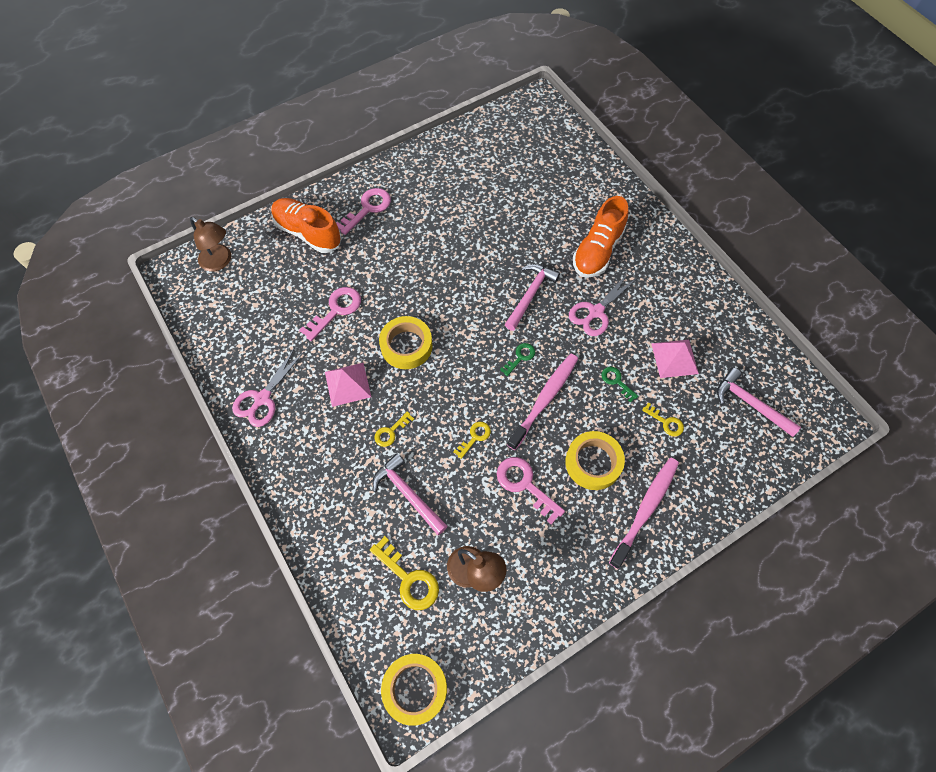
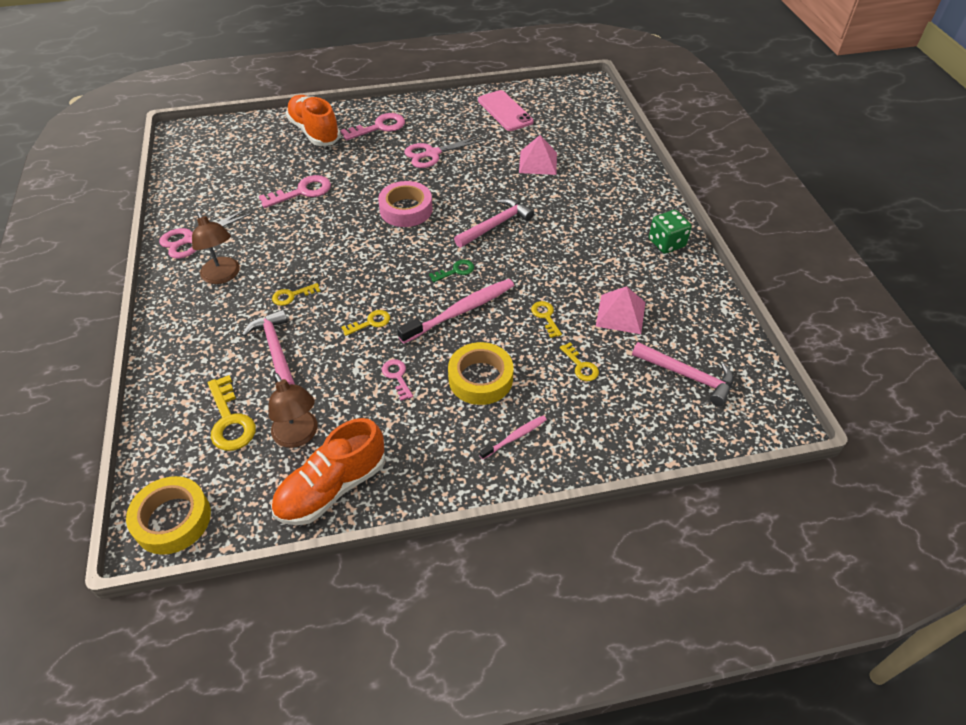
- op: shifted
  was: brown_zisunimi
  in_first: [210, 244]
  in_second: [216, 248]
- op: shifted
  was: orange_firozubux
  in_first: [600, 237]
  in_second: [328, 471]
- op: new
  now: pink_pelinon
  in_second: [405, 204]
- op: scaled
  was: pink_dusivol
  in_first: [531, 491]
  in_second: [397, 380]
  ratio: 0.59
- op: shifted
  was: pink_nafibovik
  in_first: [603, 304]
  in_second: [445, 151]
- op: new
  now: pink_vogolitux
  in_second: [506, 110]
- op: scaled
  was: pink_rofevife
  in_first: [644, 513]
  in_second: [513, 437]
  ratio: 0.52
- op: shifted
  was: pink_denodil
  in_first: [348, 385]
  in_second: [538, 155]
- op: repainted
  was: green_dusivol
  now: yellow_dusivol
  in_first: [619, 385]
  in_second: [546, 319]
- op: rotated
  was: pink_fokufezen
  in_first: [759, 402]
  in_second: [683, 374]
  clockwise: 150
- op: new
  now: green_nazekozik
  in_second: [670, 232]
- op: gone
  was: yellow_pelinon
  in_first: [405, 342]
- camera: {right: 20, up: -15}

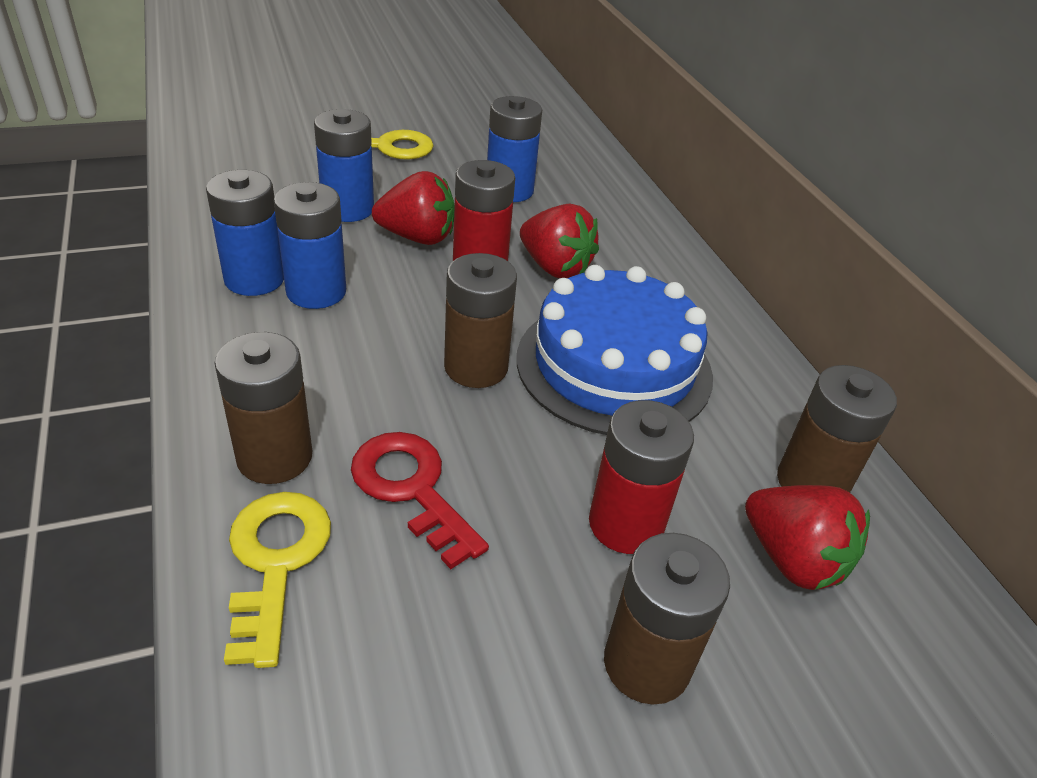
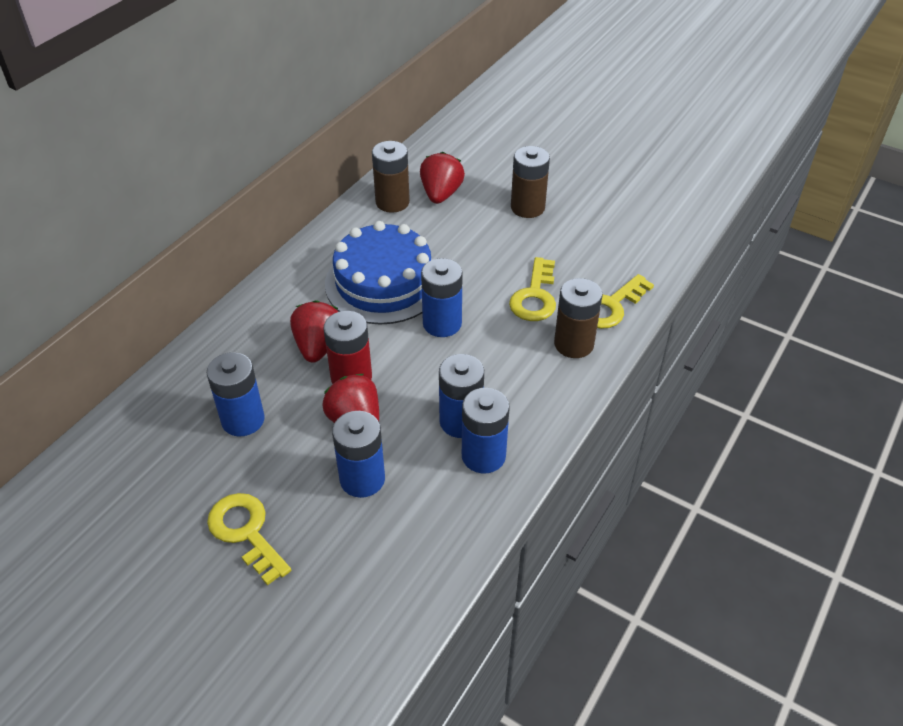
- op: repainted
  was: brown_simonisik
  now: blue_simonisik
  in_first: [480, 320]
  in_second: [442, 297]
- op: repainted
  was: red_dusivol
  now: yellow_dusivol
  in_first: [420, 500]
  in_second: [532, 289]
- op: gone
  was: red_simonisik
  in_first: [641, 477]
- camera: {right: -125, up: 5}

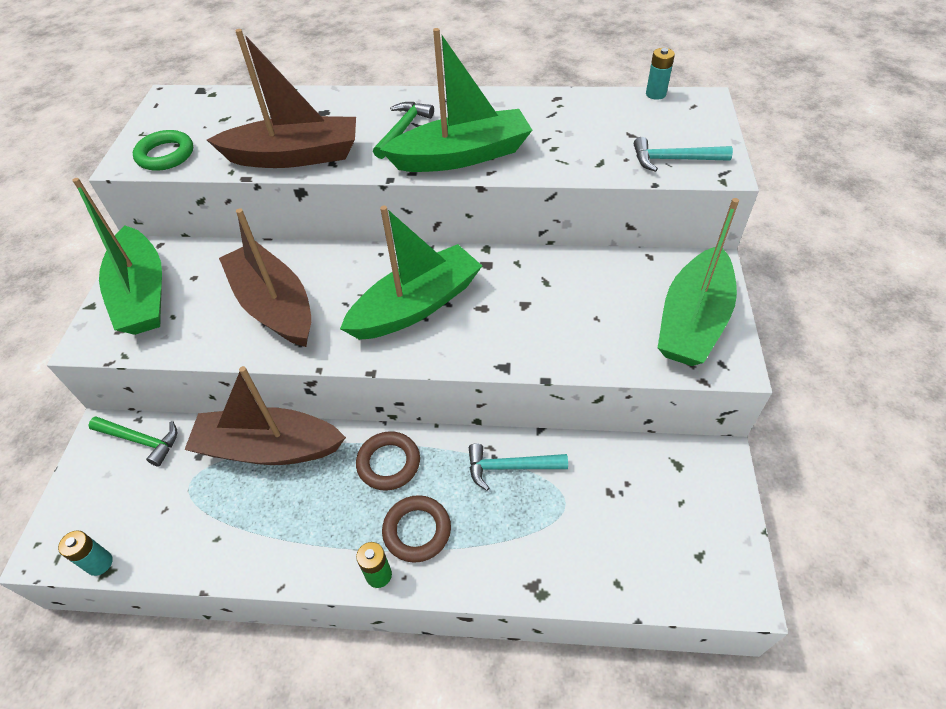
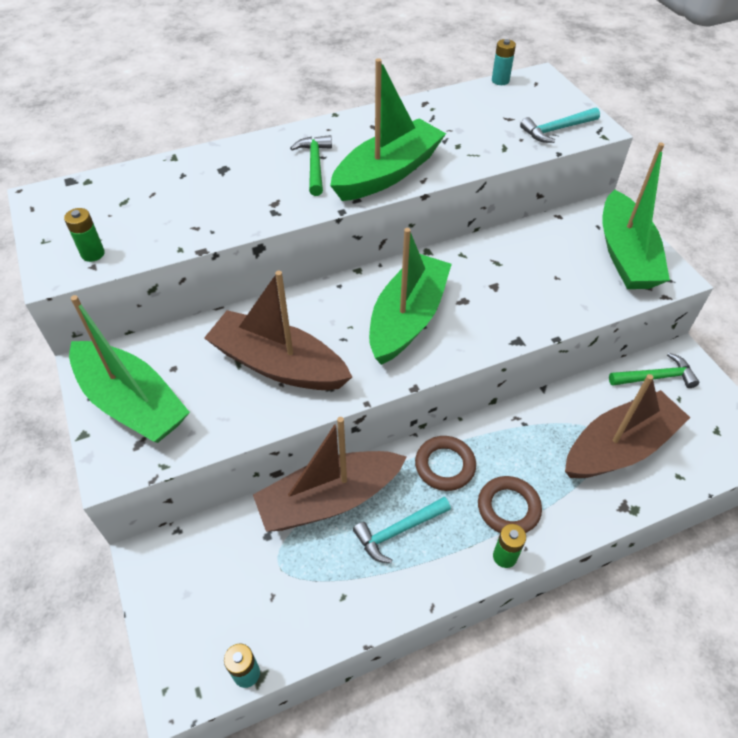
- op: swapped
  was: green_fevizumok
  now: green_simonisik
  in_first: [163, 150]
  in_second: [84, 235]
- op: shifted
  was: turquoise_fokufezen
  in_first: [518, 467]
  in_second: [402, 530]
- op: shifted
  was: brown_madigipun
  in_first: [281, 98]
  in_second: [627, 426]
- op: shifted
  was: green_fokufezen
  in_first: [132, 442]
  in_second: [654, 370]
- camera: {right: -30, up: 0}

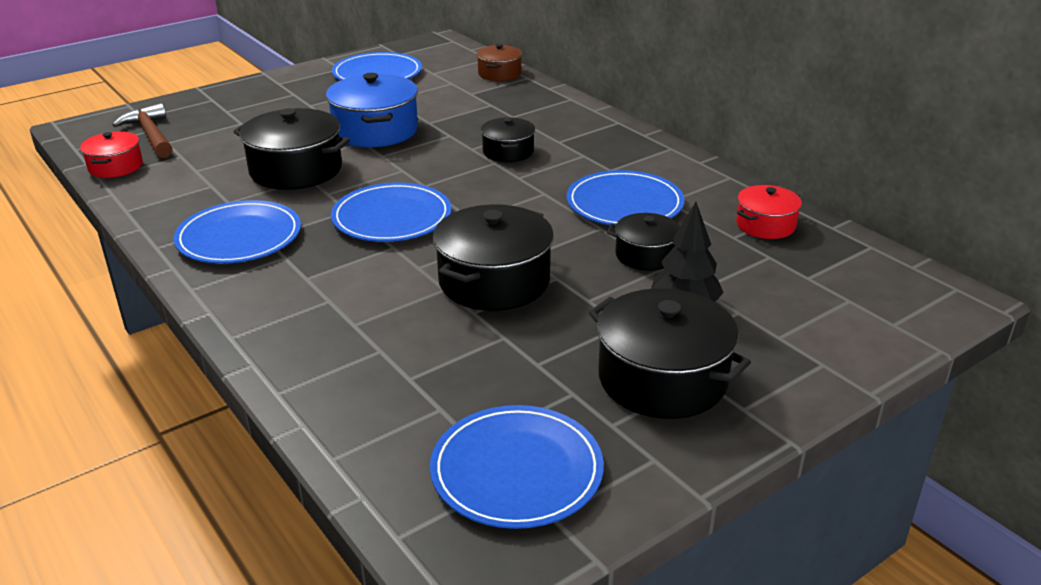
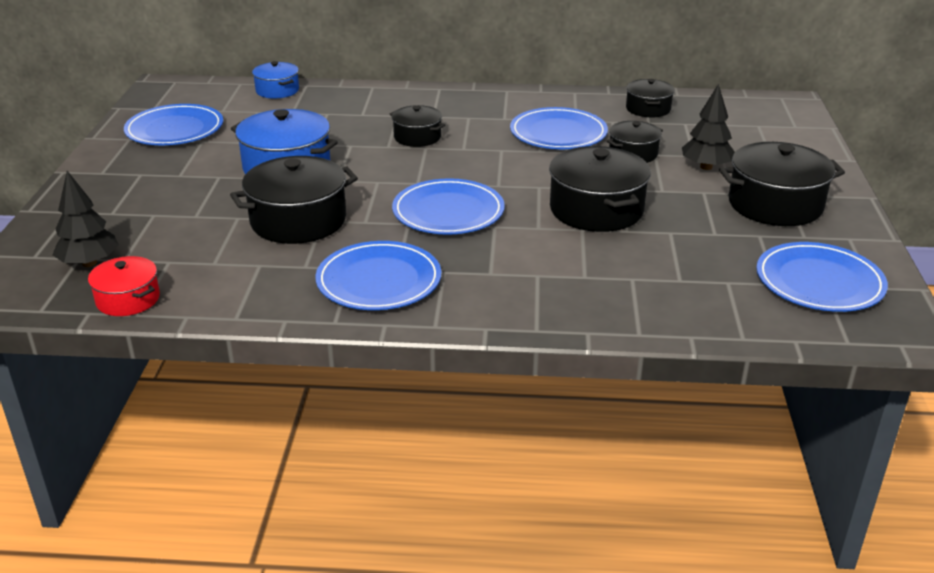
- op: swapped
  was: brown_fokufezen
  now: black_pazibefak
  in_first: [142, 130]
  in_second: [86, 219]
- op: repainted
  was: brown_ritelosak
  now: blue_ritelosak
  in_first: [499, 62]
  in_second: [275, 80]
- op: repainted
  was: red_ritelosak
  now: black_ritelosak
  in_first: [769, 212]
  in_second: [650, 98]
- camera: {right: -50, up: 0}

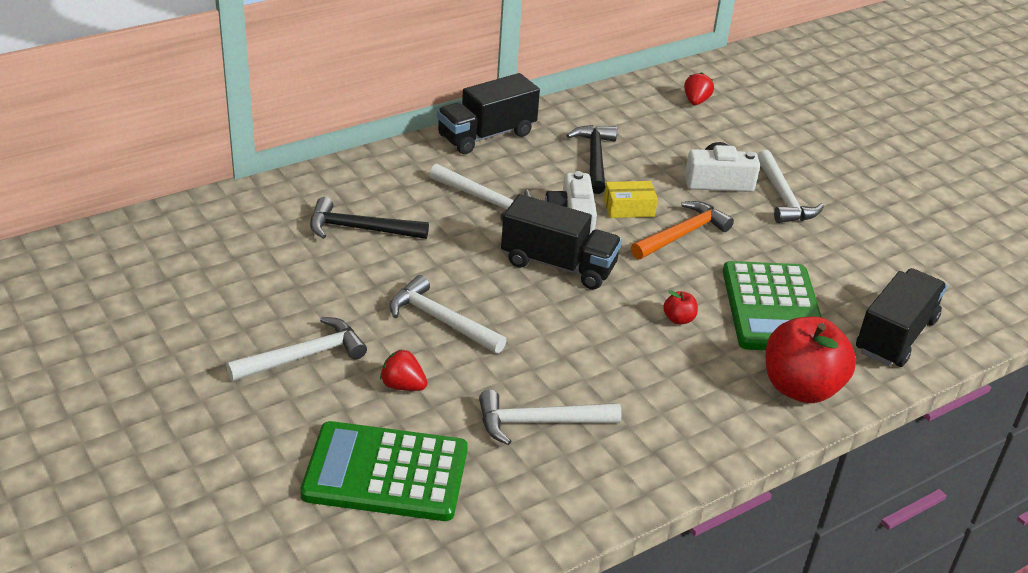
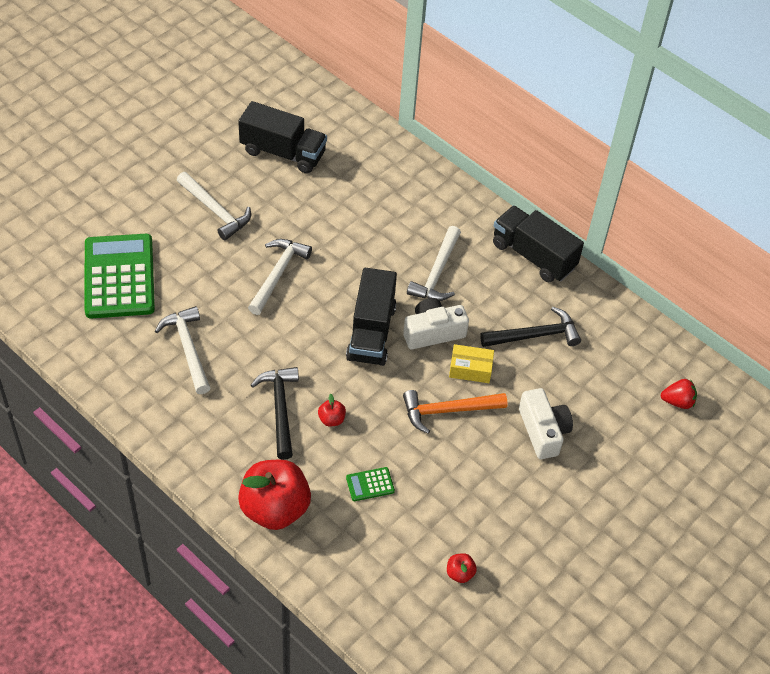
- op: shifted
  was: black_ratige
  in_first: [901, 317]
  in_second: [282, 137]
- op: shifted
  was: black_fokufezen
  in_first: [369, 218]
  in_second: [275, 413]
- op: scaled
  was: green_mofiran
  in_first: [772, 305]
  in_second: [370, 484]
  ratio: 0.4
- op: rotated
  was: orange_fokufezen
  in_first: [682, 230]
  in_second: [455, 412]
  clockwise: 135
- op: new
  now: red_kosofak
  in_second: [462, 568]
- op: rotated
  was: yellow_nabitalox
  in_first: [631, 199]
  in_second: [471, 363]
  clockwise: -60
- op: gone
  was: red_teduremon
  in_first: [403, 370]
- op: gone
  was: white_fokufezen
  in_first: [791, 186]
- camera: {right: 75, up: 15}

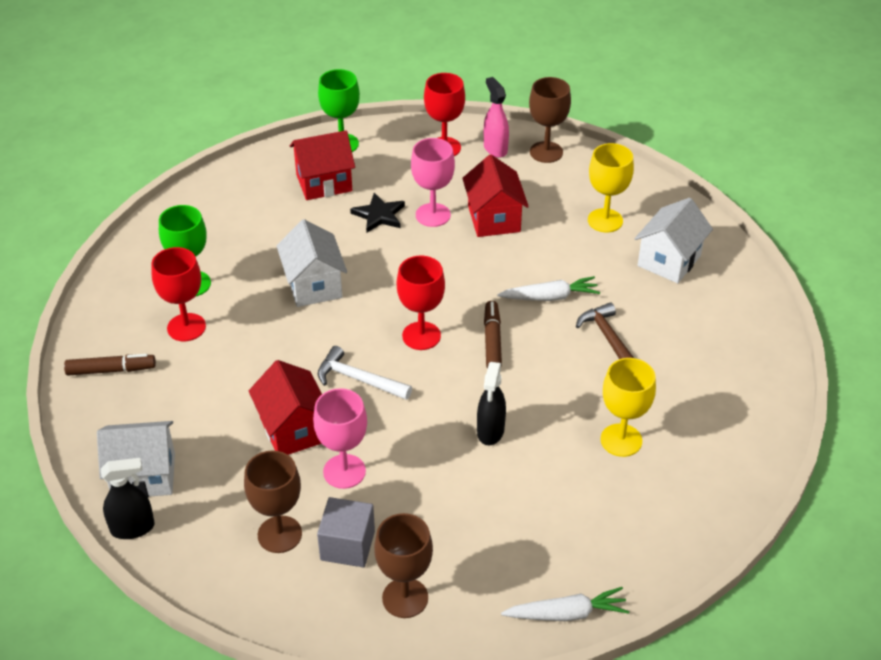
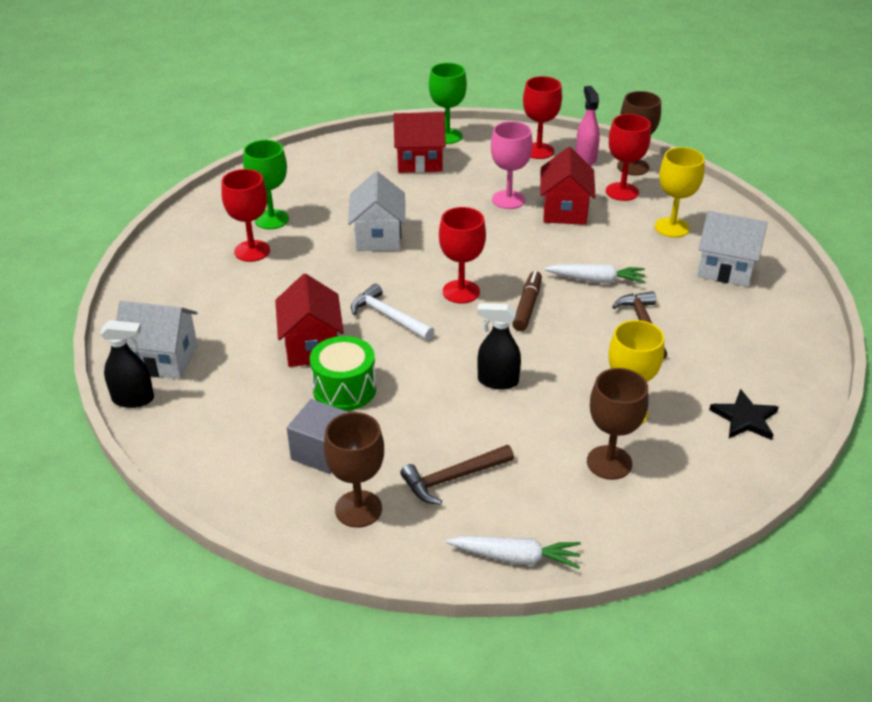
- op: swapped
  was: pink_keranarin
  now: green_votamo
  in_first: [340, 438]
  in_second: [343, 373]
- op: new
  now: brown_fokufezen
  in_second: [457, 475]
- op: rotated
  was: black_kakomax
  in_first: [491, 403]
  in_second: [499, 346]
  clockwise: 75
- op: shifted
  was: brown_keranarin
  in_first: [273, 501]
  in_second: [618, 424]
- op: new
  now: red_keranarin
  in_second: [628, 157]
- op: rotated
  was: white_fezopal
  in_first: [674, 240]
  in_second: [732, 249]
  clockwise: 60
- op: shifted
  was: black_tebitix
  in_first: [377, 213]
  in_second: [744, 414]
- op: gone
  was: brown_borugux
  in_first: [110, 365]
- camera: {right: 15, up: -5}

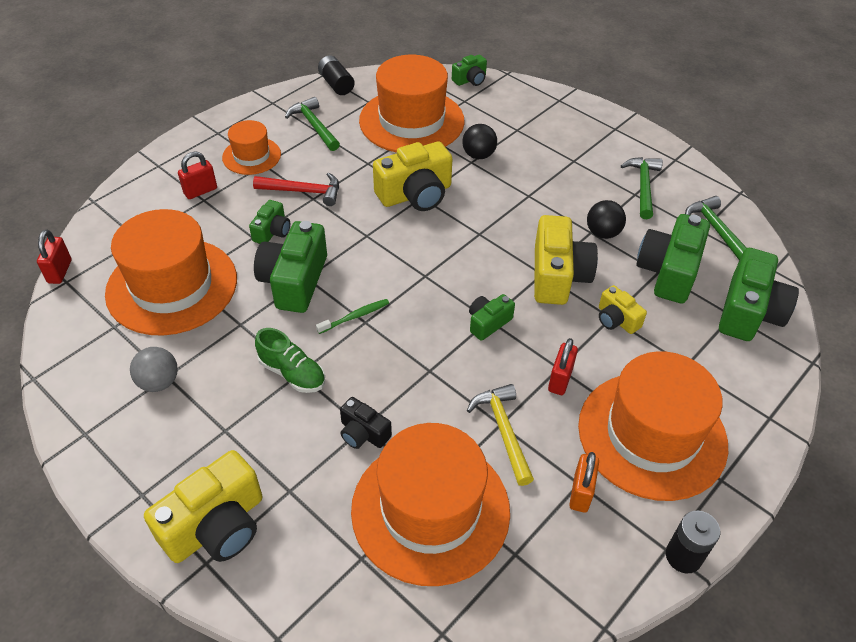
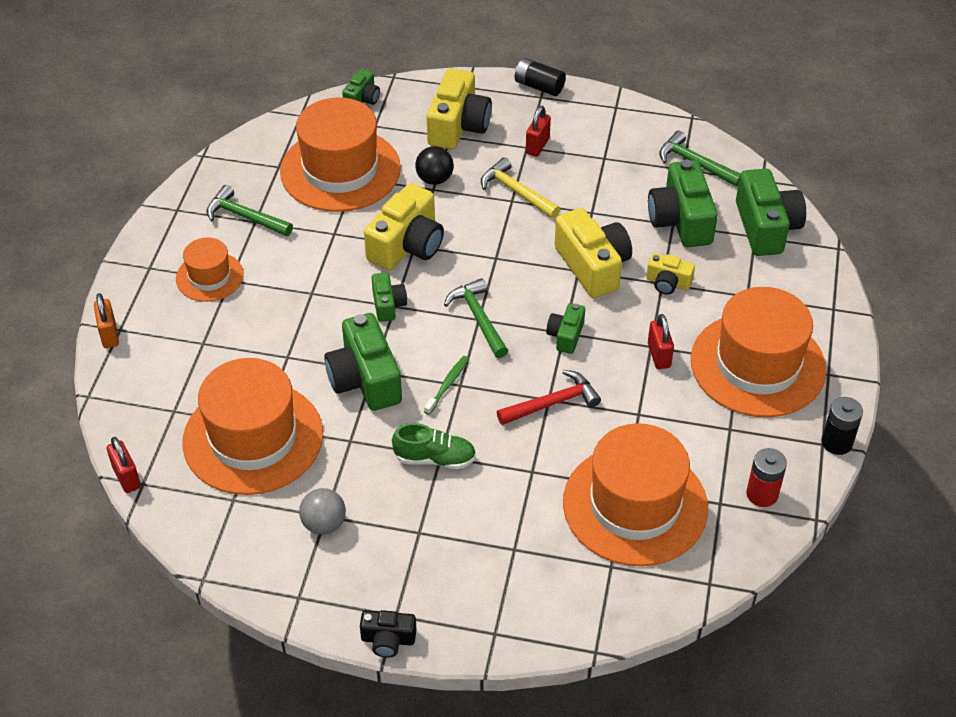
- op: shifted
  was: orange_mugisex
  in_first: [584, 482]
  in_second: [106, 320]
- op: shifted
  was: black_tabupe
  in_first: [366, 423]
  in_second: [388, 634]
- op: shifted
  was: green_tabupe
  in_first: [269, 222]
  in_second: [389, 297]
- op: shifted
  was: yellow_tabupe
  in_first: [203, 506]
  in_second: [459, 108]
- op: shifted
  was: green_fokufezen
  in_first: [642, 188]
  in_second: [476, 318]
- op: shifted
  was: yellow_fokufezen
  in_first: [500, 435]
  in_second: [520, 187]
- op: shifted
  was: red_fokufezen
  in_first: [296, 189]
  in_second: [549, 397]
- op: shifted
  was: black_simonisik
  in_first: [336, 75]
  in_second: [540, 77]
- op: shifted
  was: red_mugisex
  in_first: [197, 175]
  in_second: [538, 131]
- op: new
  now: red_simonisik
  in_second: [766, 477]
- op: gone
  was: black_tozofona
  in_first: [606, 219]
- camera: {right: -30, up: 0}

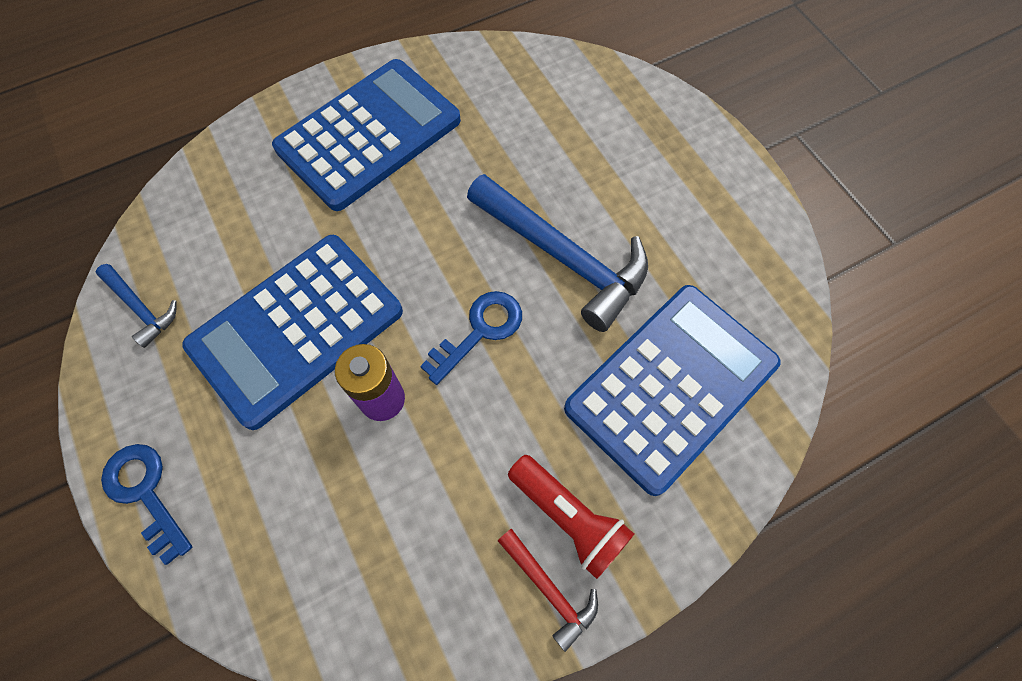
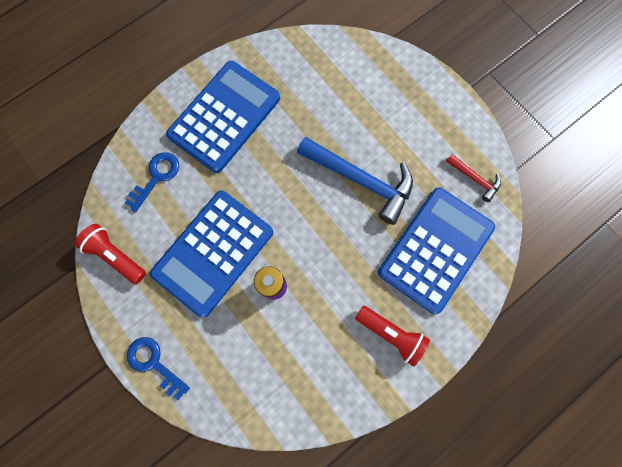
- op: swapped
  was: blue_fokufezen
  now: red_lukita
  in_first: [136, 306]
  in_second: [110, 254]
- op: shifted
  was: blue_dusivol
  in_first: [471, 338]
  in_second: [152, 182]
- op: shifted
  was: red_fokufezen
  in_first: [548, 590]
  in_second: [473, 178]
- camera: {right: -10, up: 10}

